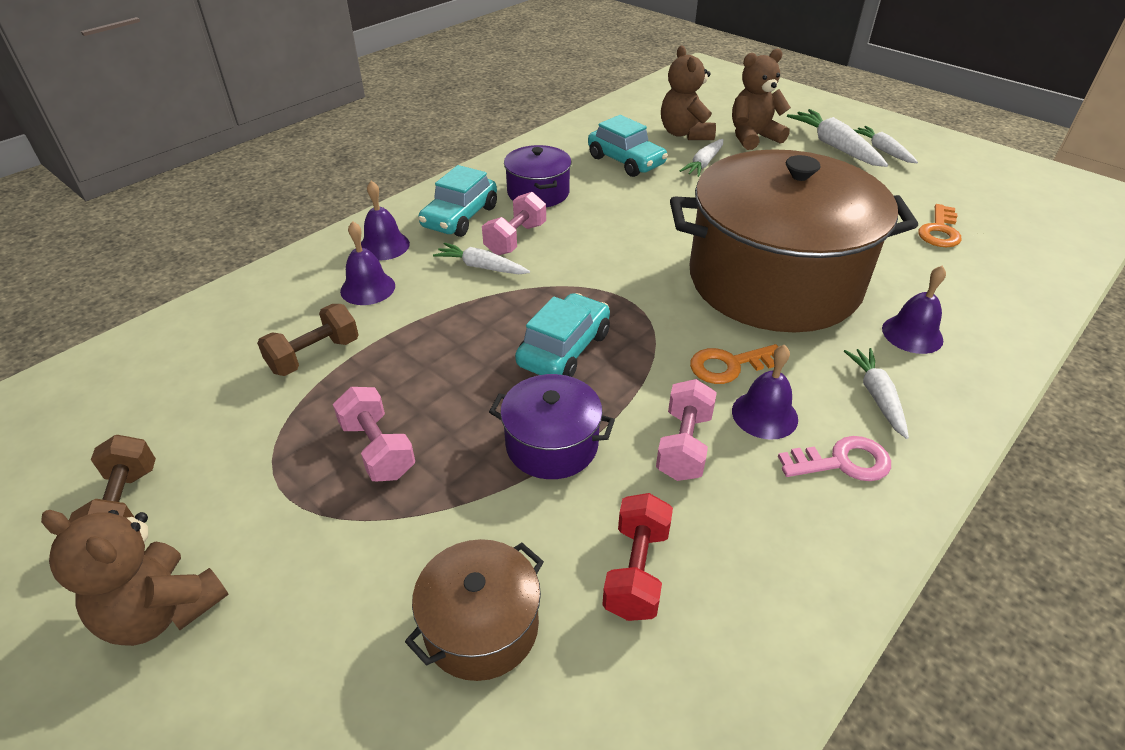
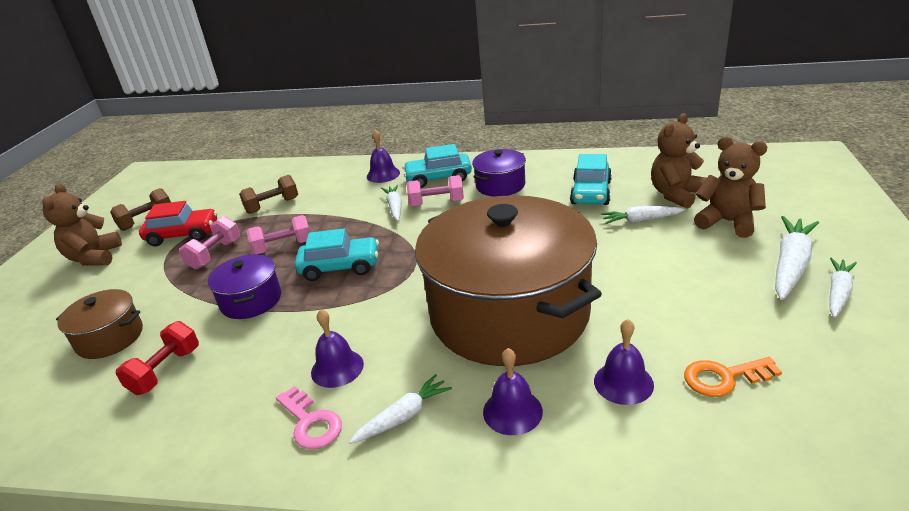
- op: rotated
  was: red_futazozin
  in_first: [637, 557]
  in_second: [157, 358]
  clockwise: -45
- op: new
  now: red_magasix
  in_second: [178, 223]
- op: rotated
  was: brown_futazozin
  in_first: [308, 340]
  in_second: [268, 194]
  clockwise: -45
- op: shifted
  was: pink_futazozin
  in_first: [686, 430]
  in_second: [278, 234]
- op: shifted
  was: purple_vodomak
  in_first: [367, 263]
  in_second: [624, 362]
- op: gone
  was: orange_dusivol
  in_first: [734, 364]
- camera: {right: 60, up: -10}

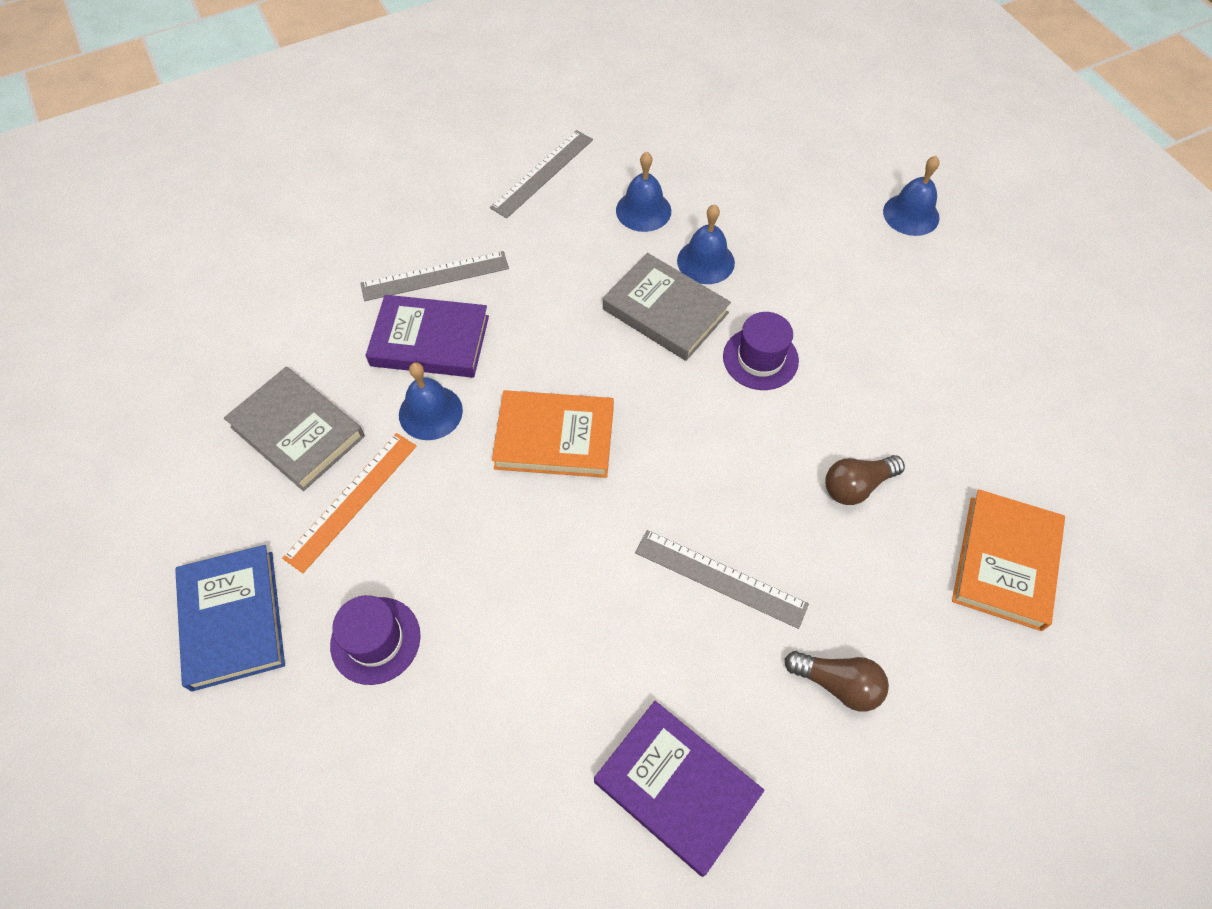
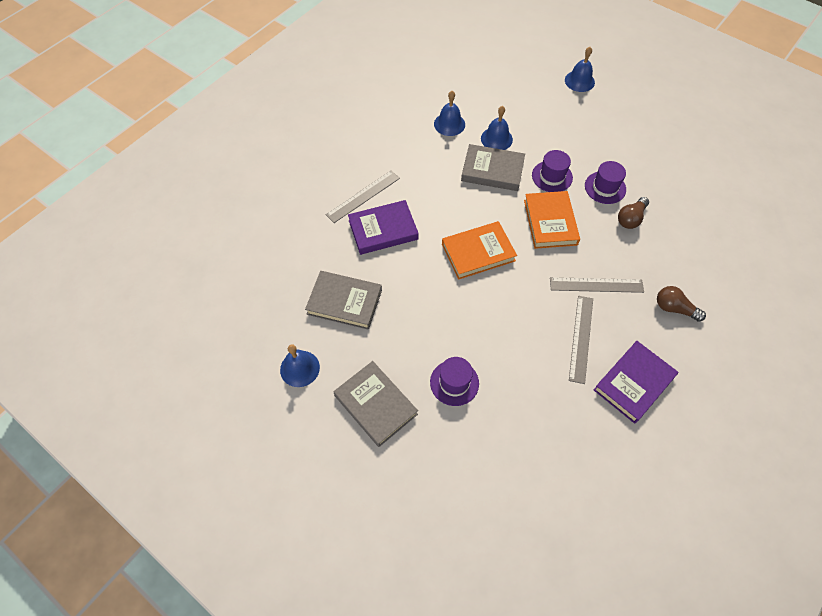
- op: shifted
  was: blue_vodomak
  in_first: [431, 401]
  in_second: [300, 365]
- op: repainted
  was: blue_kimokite
  now: grey_kimokite
  in_first: [230, 618]
  in_second: [375, 404]
- op: shifted
  was: orange_kimokite
  in_first: [1008, 560]
  in_second: [552, 220]
- op: shifted
  was: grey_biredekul
  in_first: [541, 174]
  in_second: [581, 340]
- op: new
  now: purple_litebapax
  in_second: [605, 182]
- op: rotated
  was: purple_kimokite
  in_first: [679, 789]
  in_second: [635, 382]
  clockwise: -60
- op: rotated
  was: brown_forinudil
  in_first: [836, 681]
  in_second: [681, 304]
  clockwise: -150
- op: gone
  was: orange_biredekul
  in_first: [349, 503]
- camera: {right: -25, up: 0}

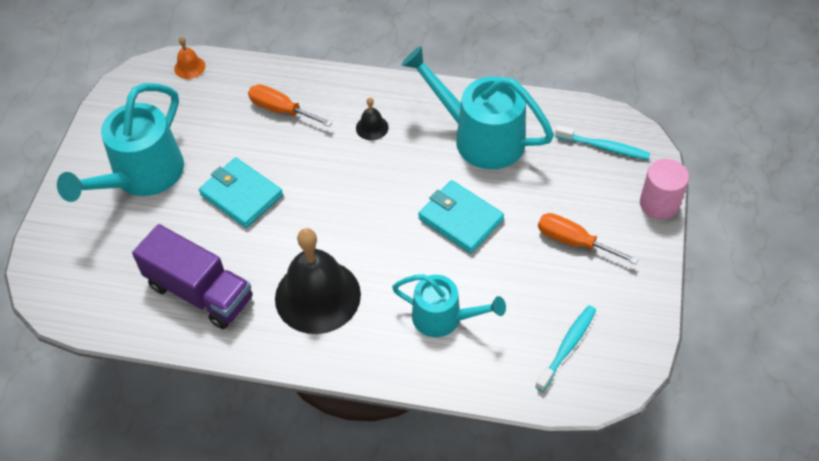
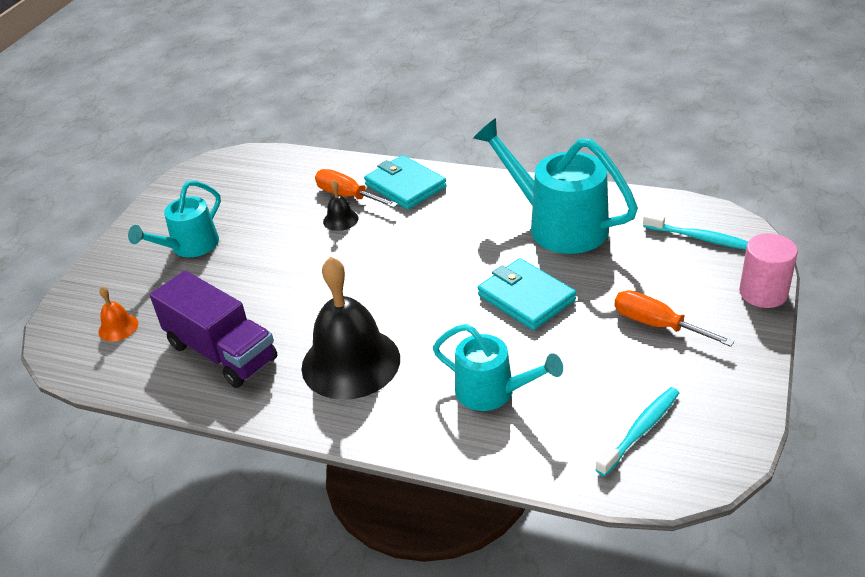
- op: shifted
  was: orange_vodomak
  in_first: [189, 58]
  in_second: [118, 314]
- op: scaled
  was: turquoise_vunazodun
  in_first: [120, 142]
  in_second: [174, 219]
  ratio: 0.62
- op: shifted
  was: black_vodomak
  in_first: [372, 119]
  in_second: [340, 205]
- op: shifted
  was: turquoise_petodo
  in_first: [241, 192]
  in_second: [405, 182]
- camera: {right: 10, up: -15}

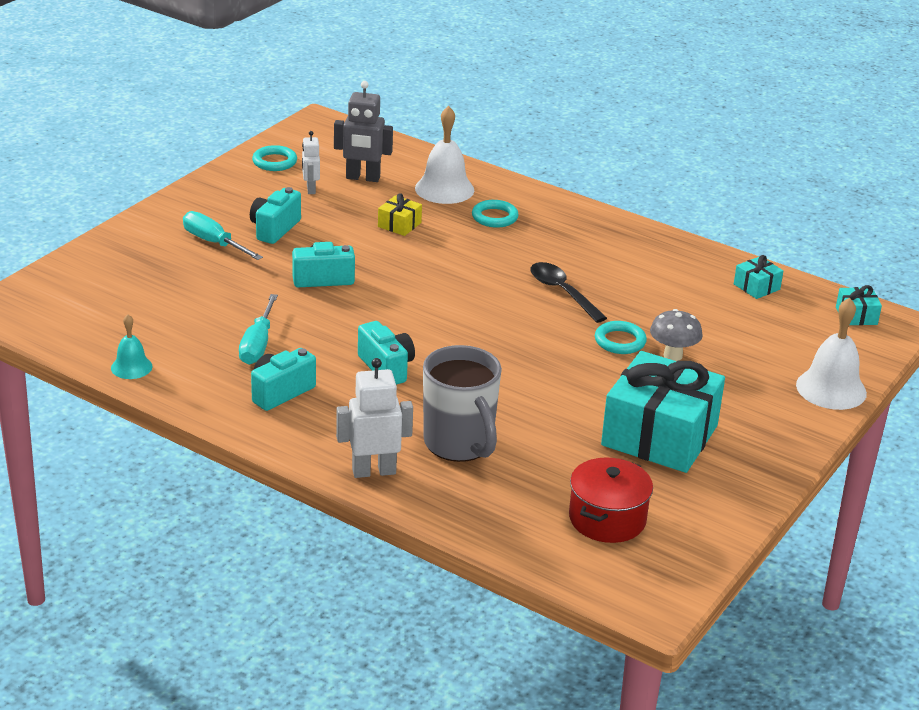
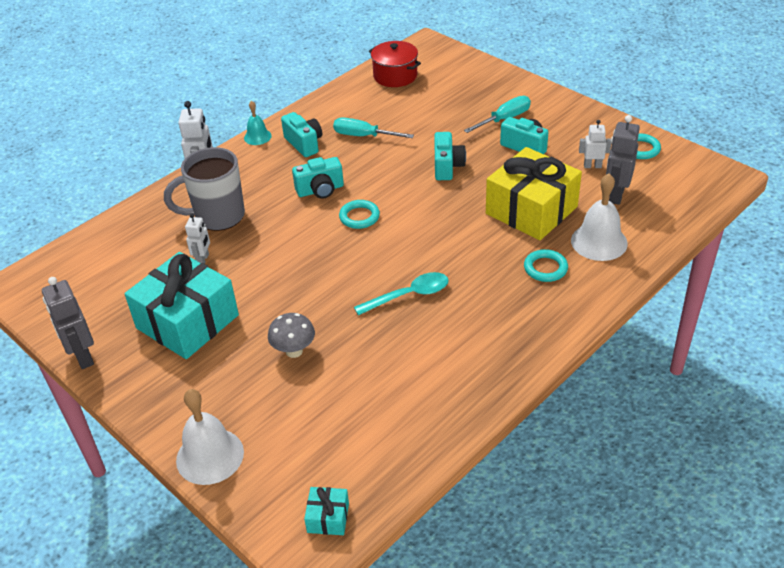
- op: new
  now: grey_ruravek
  in_second: [68, 323]
- op: new
  now: white_ruravek
  in_second: [197, 238]
- op: shifted
  was: turquoise_vodomak
  in_first: [131, 346]
  in_second: [258, 123]
- op: shifted
  was: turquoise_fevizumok
  in_first: [621, 337]
  in_second: [359, 214]
- op: repainted
  was: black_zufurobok
  now: turquoise_zufurobok
  in_first: [568, 292]
  in_second: [401, 293]
- op: shifted
  was: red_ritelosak
  in_first: [611, 500]
  in_second: [395, 64]
- op: scaled
  was: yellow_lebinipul
  in_first: [400, 214]
  in_second: [534, 193]
  ratio: 2.39
- op: gone
  was: turquoise_lebinipul
  in_first: [758, 277]
- camera: {right: 105, up: 10}

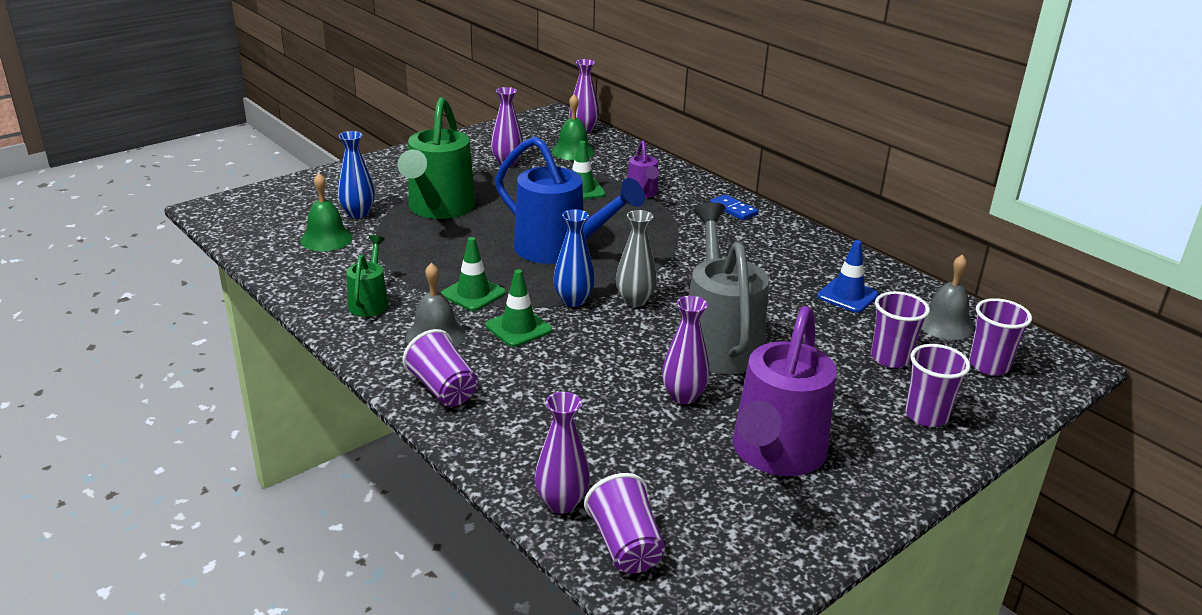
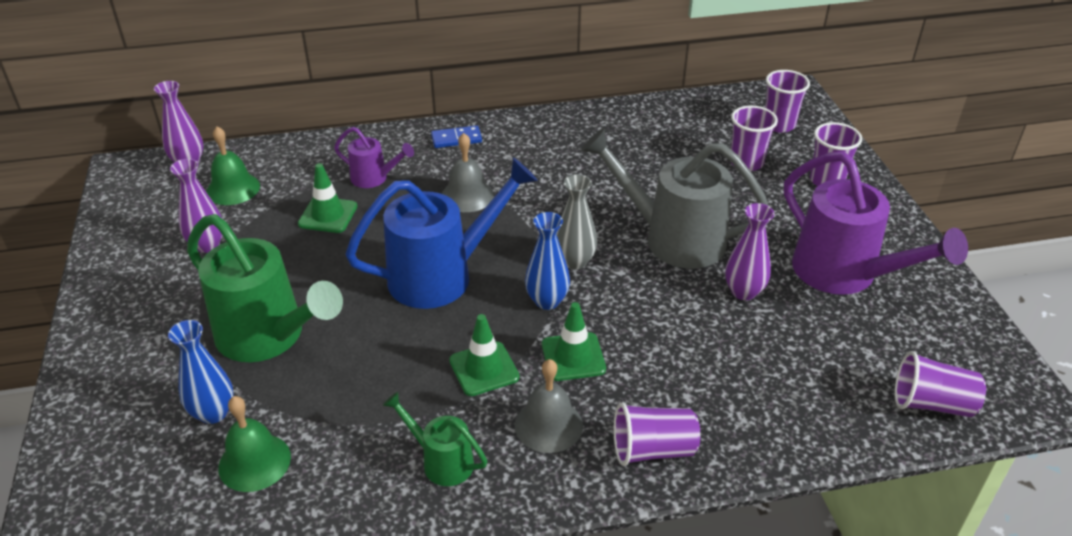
- op: shifted
  was: grey_vodomak
  in_first: [948, 297]
  in_second: [468, 172]
- op: gone
  was: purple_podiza
  in_first: [562, 452]
- op: gone
  was: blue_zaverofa
  in_first: [848, 276]
- camera: {right: -60, up: 10}

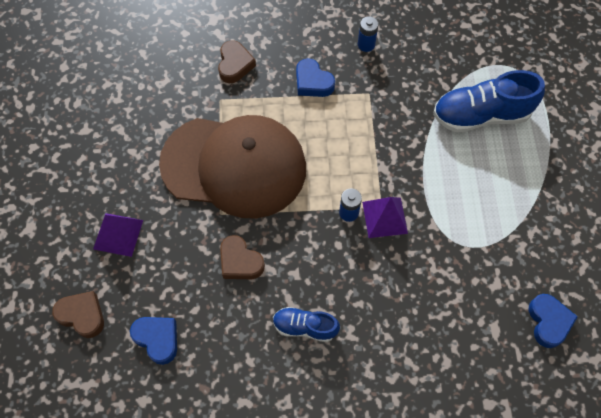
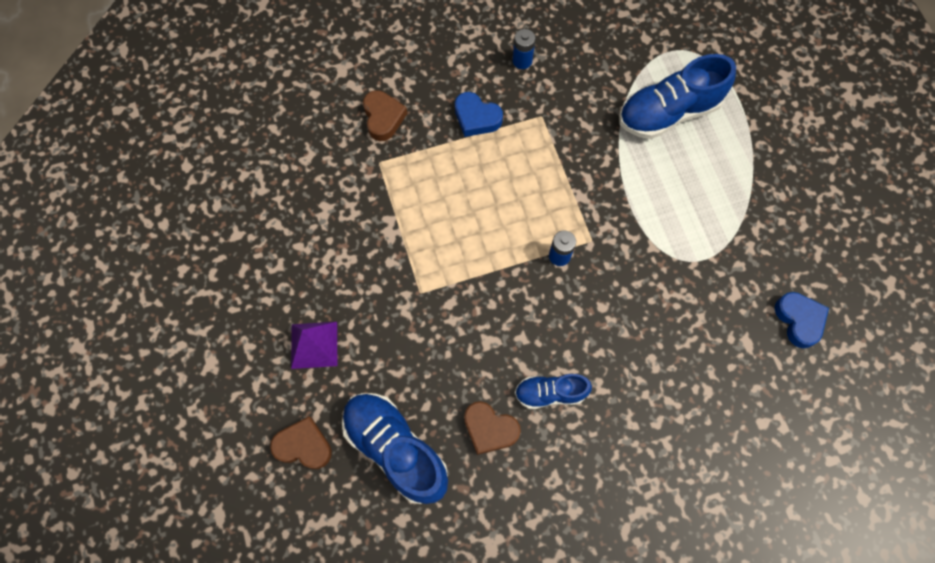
- op: swapped
  was: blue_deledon
  now: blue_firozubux
  in_first: [153, 341]
  in_second: [395, 448]
- op: shifted
  was: brown_deledon
  in_first: [242, 257]
  in_second: [492, 428]
- op: gone
  was: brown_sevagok
  in_first: [232, 167]
- op: gone
  was: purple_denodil
  in_first: [385, 217]
- camera: {right: -15, up: 5}

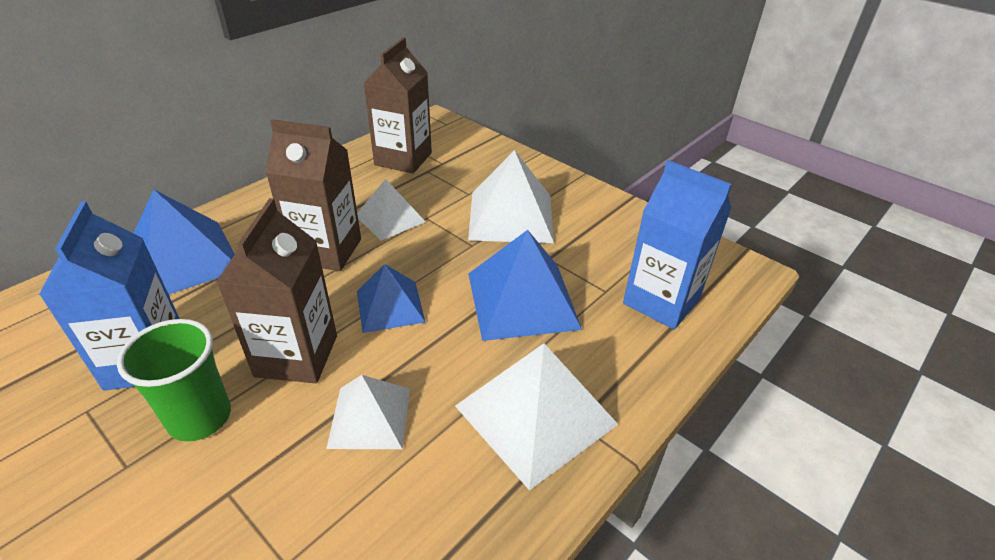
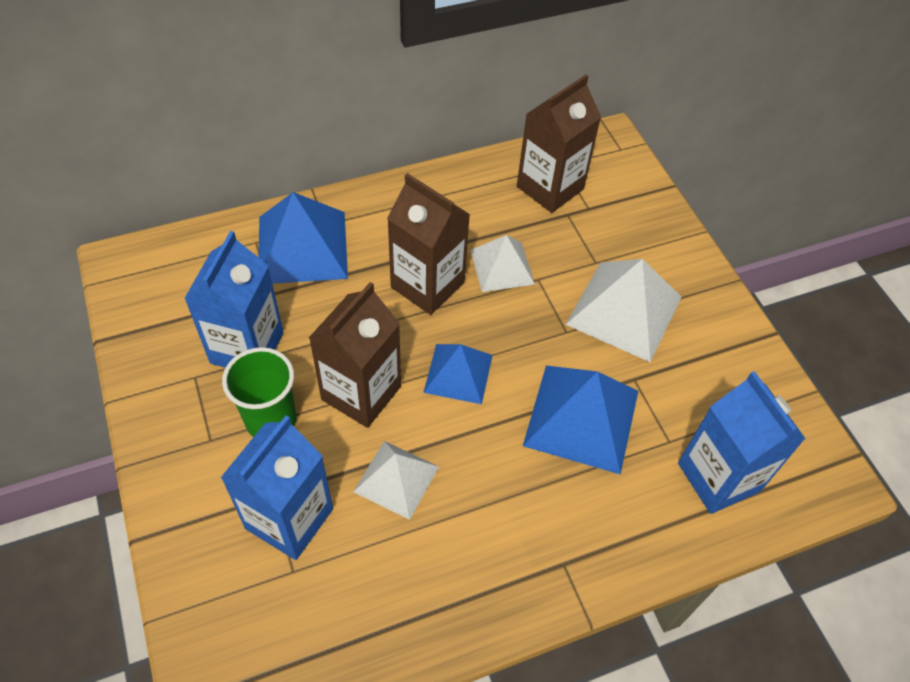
- op: new
  now: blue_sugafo
  in_second: [277, 488]
- op: gone
  was: white_denodil
  in_first: [537, 416]
- camera: {right: 25, up: 15}

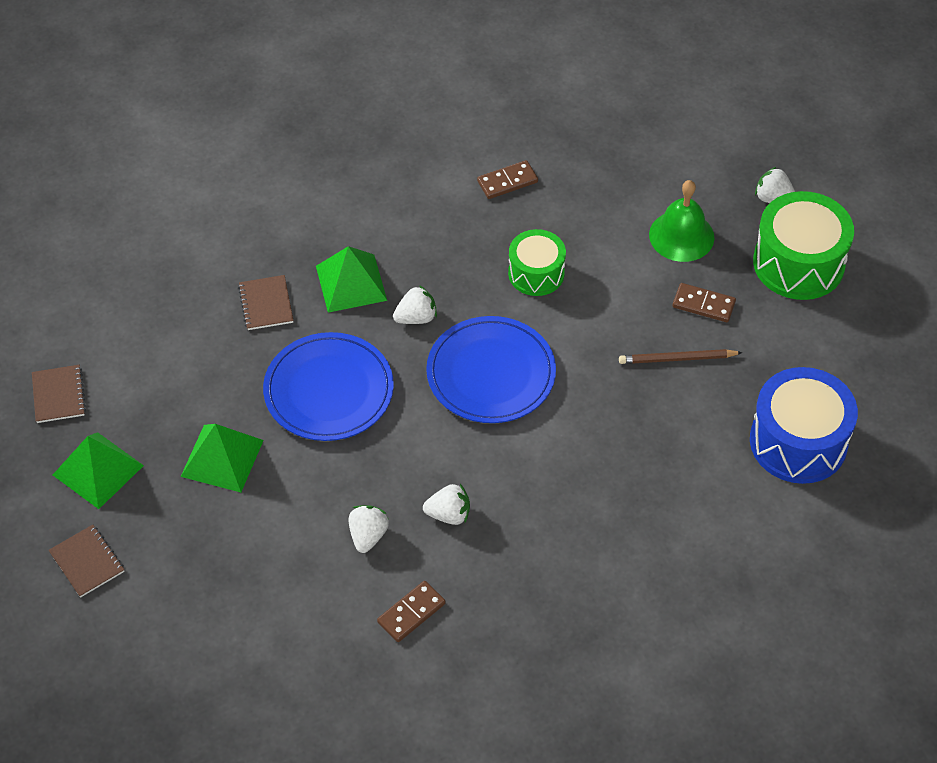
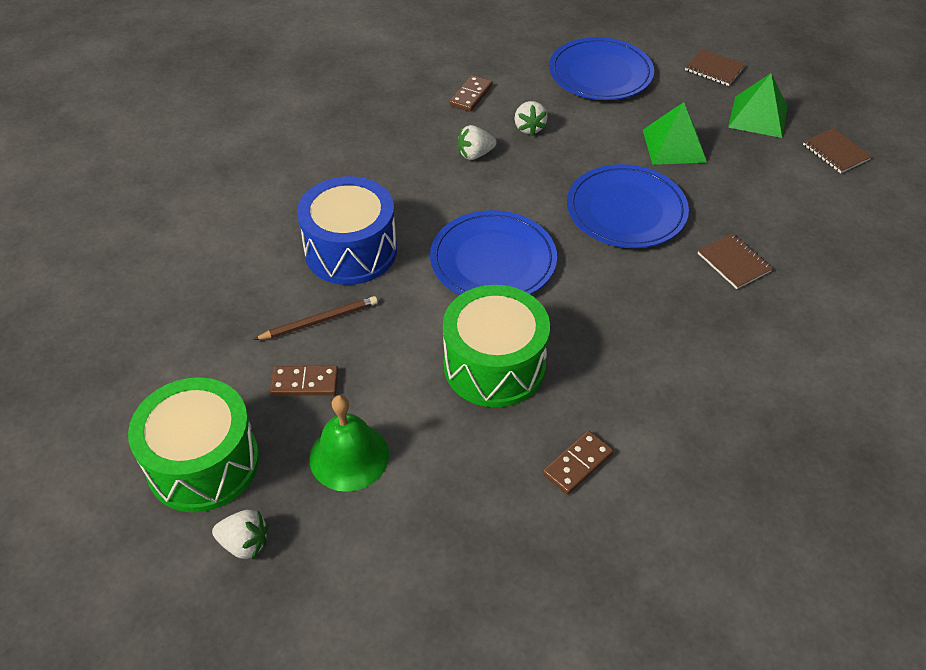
- op: shifted
  was: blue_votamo
  in_first: [804, 425]
  in_second: [347, 230]
- op: scaled
  was: green_votamo
  in_first: [537, 262]
  in_second: [496, 346]
  ratio: 1.63
- op: new
  now: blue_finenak
  in_second: [601, 68]
- op: gone
  was: green_denodil
  in_first: [351, 279]
- op: gone
  was: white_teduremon
  in_first: [415, 304]
- camera: {right: 160, up: -5}

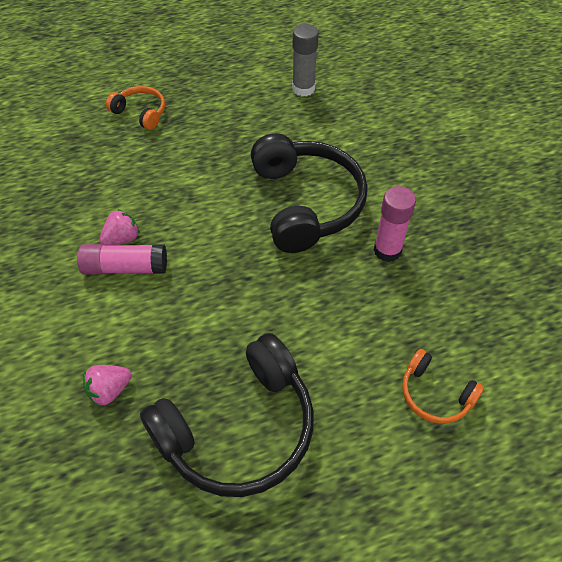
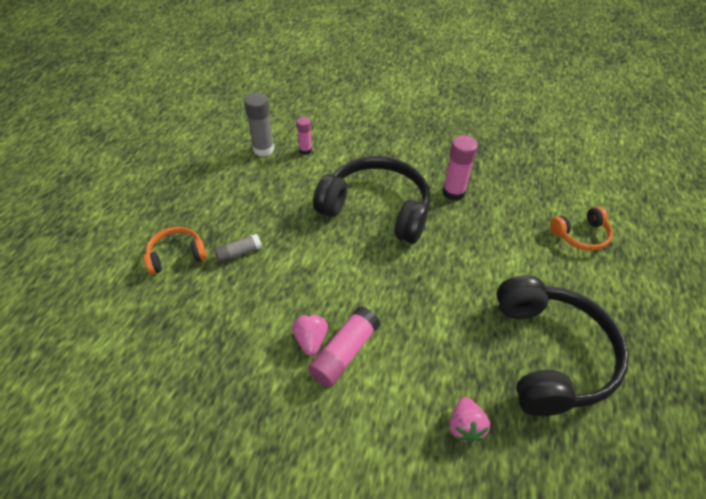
- op: new
  now: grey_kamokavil
  in_second: [238, 248]
- op: new
  now: pink_kamokavil
  in_second: [304, 136]
- camera: {right: -55, up: -5}

